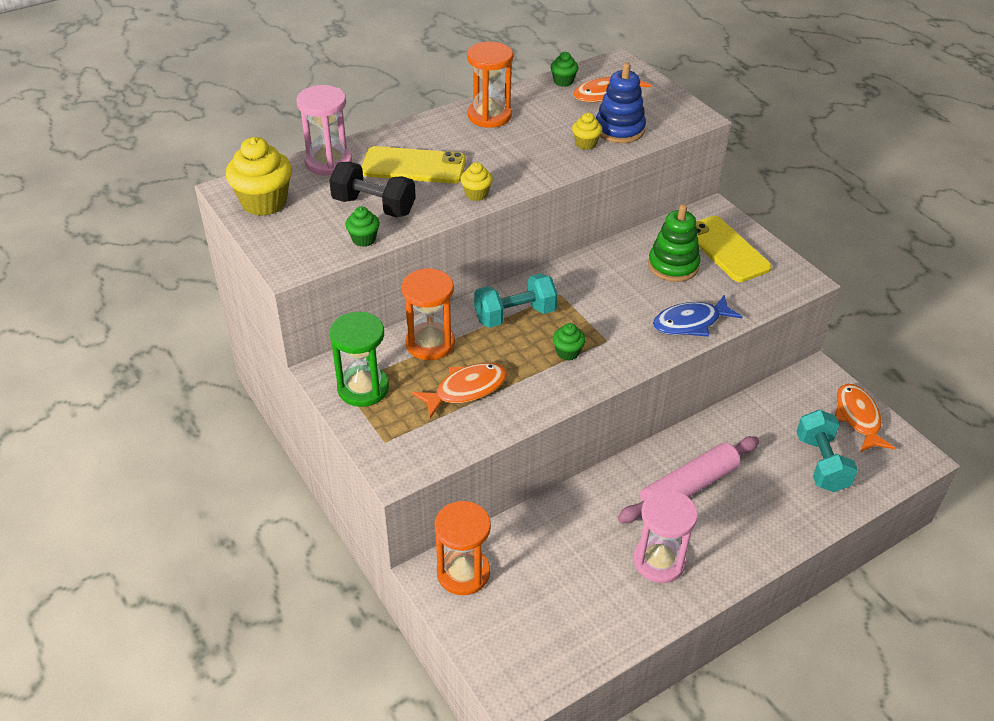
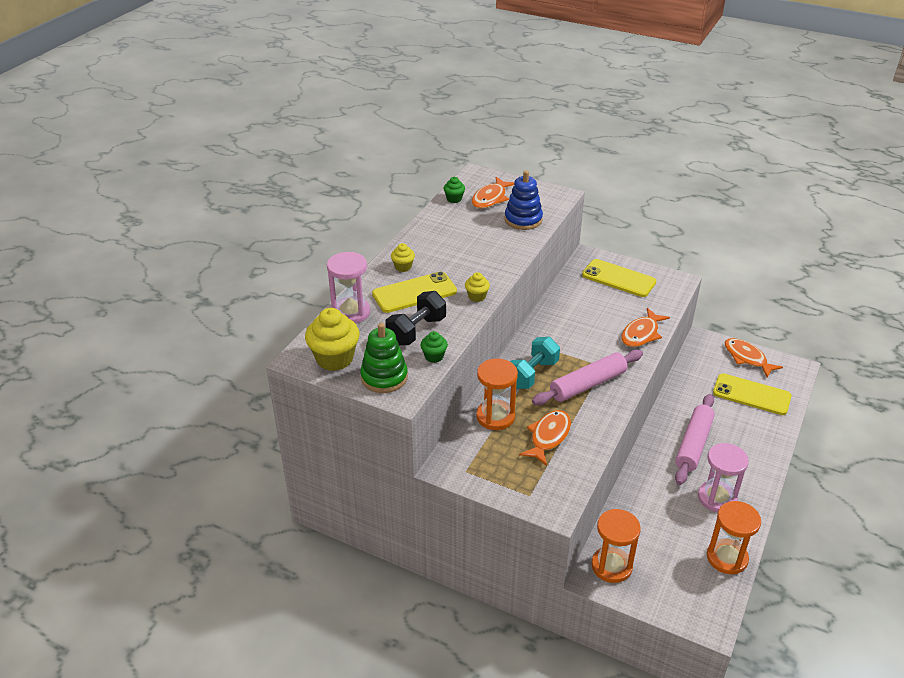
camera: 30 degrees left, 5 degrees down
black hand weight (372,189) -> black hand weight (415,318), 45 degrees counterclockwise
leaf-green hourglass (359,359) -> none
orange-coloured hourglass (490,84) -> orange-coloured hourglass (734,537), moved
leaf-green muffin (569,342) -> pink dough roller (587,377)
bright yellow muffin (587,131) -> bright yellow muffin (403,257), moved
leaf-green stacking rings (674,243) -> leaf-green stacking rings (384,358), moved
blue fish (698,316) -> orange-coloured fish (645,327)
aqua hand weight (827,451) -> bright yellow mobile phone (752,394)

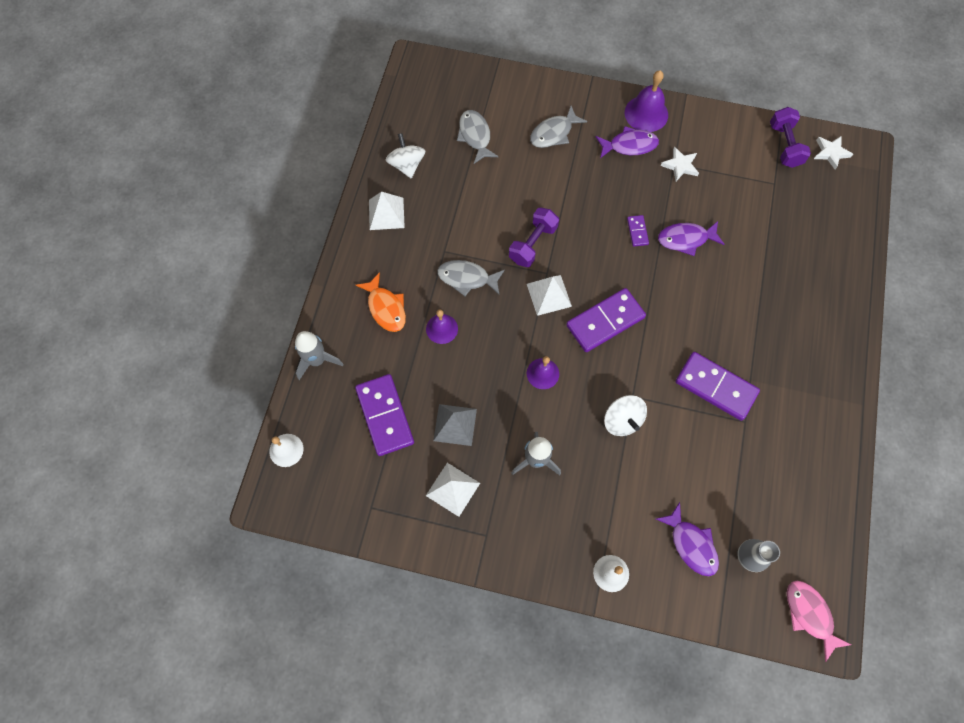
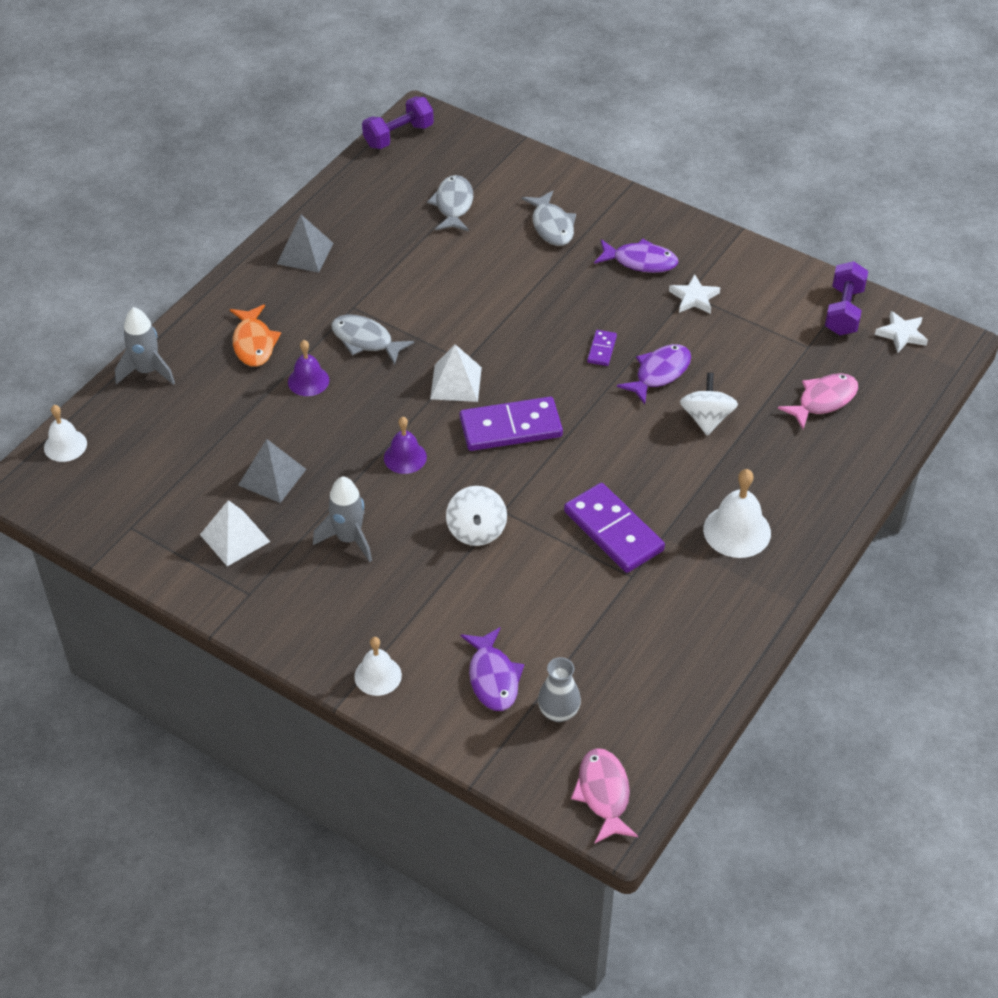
camera: 20 degrees right, 20 degrees down
purple domino tile (384,415) -> none
pure white pyramid shape (387,210) -> grey pyramid shape (305,244)
pure white spinning top (405,155) -> pure white spinning top (709,404), moved
purple hand weight (534,237) -> purple hand weight (398,123), moved
grey fish (558,127) -> grey fish (549,218), 90 degrees counterclockwise
purple bell (646,101) -> none
purple fish (691,238) -> purple fish (654,374), 120 degrees clockwise
none -> pure white bell (737,513)
none -> pink fish (818,401)

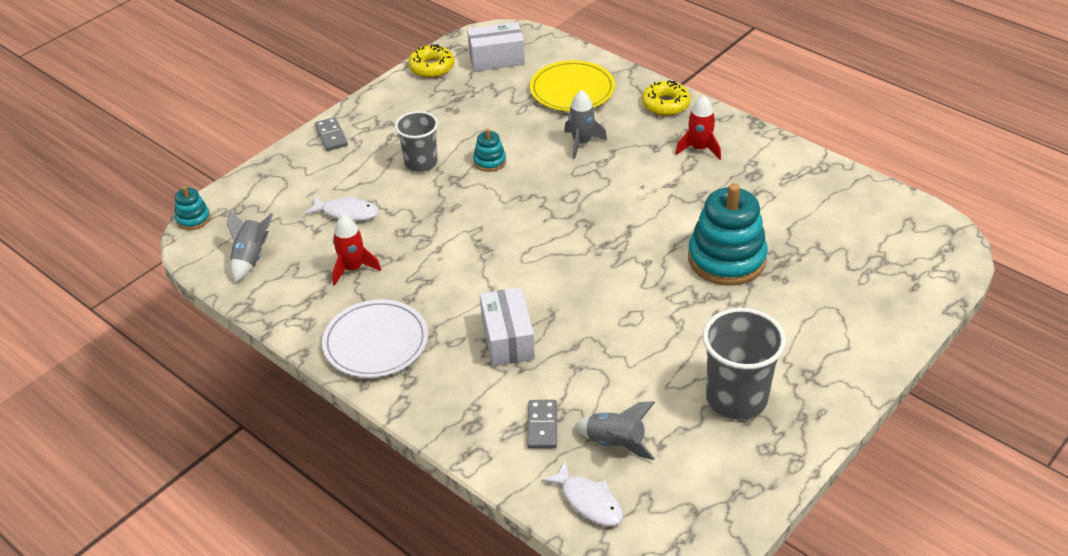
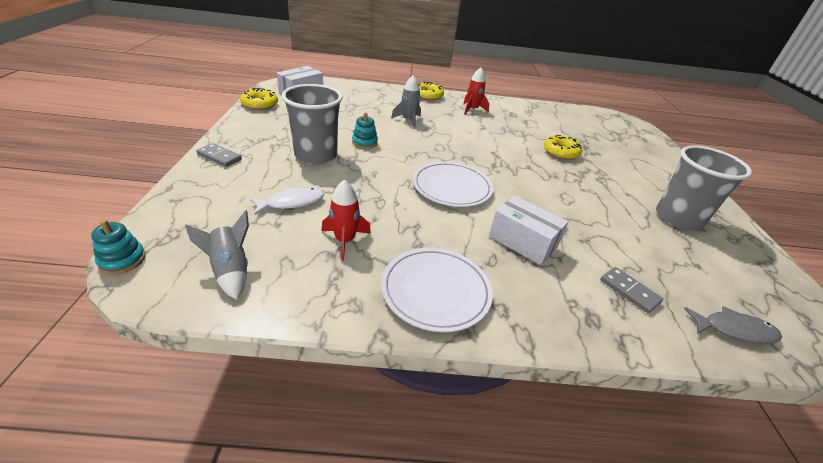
camera: 45 degrees left, 5 degrees down
grey beaker (416,141) -> grey beaker (312,124), x1.51
bright yellow dinner plate (572,85) -> none
pure white fish (582,493) -> grey fish (733,325)
grey rocket (615,430) -> none
aqua stacking rings (728,234) -> bright yellow glazed donut (563,147)
none -> pure white dinner plate (453,184)

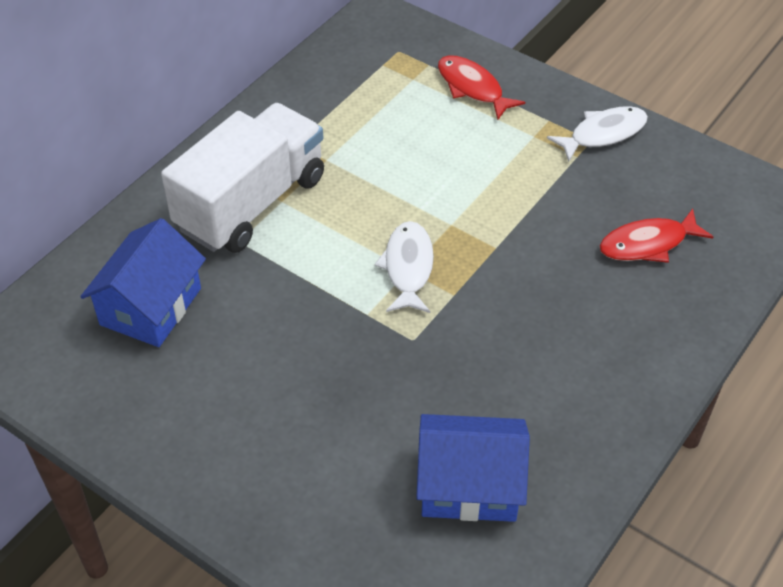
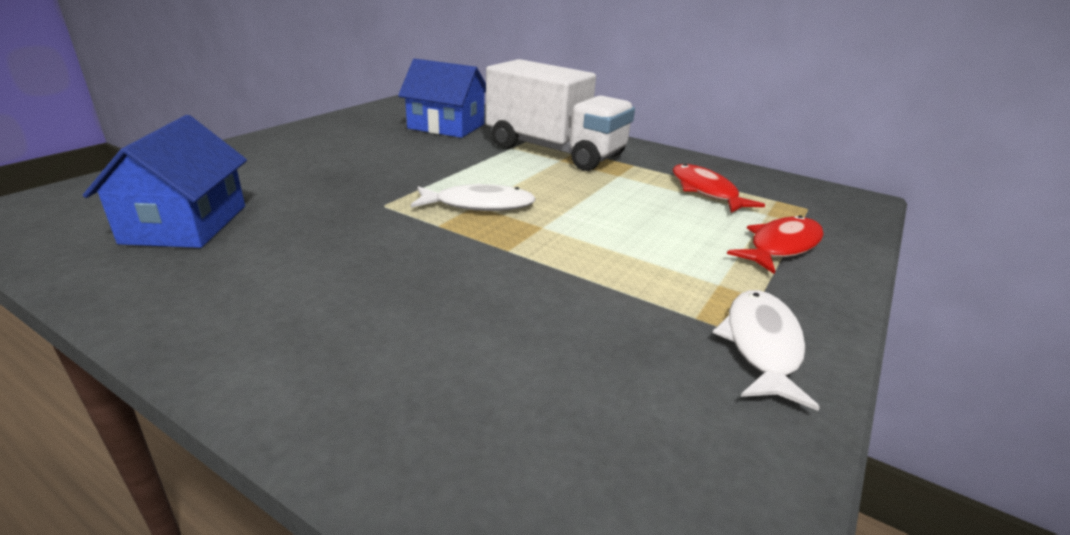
camera: 85 degrees right, 20 degrees down
pure white fish (597,134) -> pure white fish (766,350), 135 degrees counterclockwise
red fish (656,236) -> red fish (719,188), moved

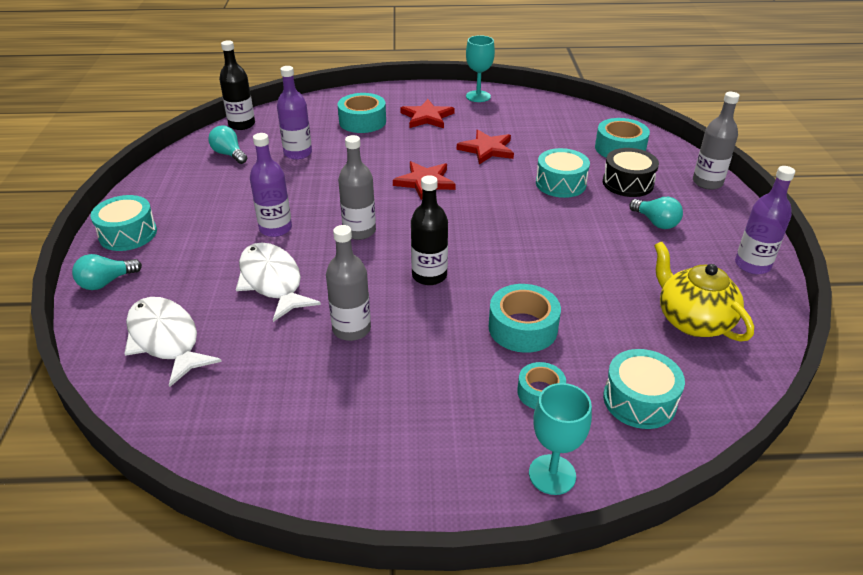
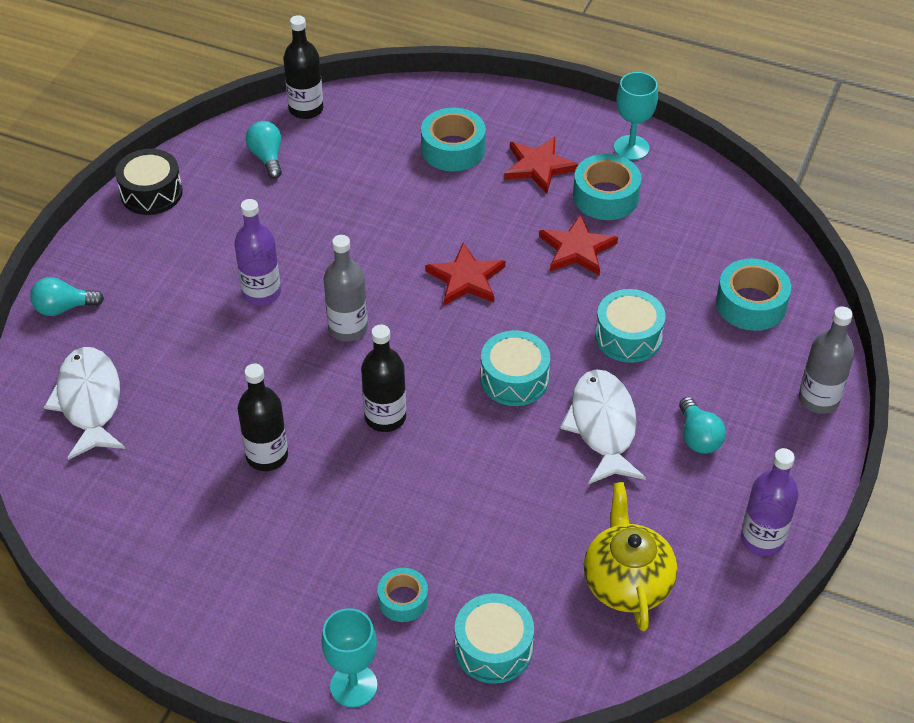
camera: 25 degrees right, 10 degrees up
aqua toy drum (123,223) -> aqua toy drum (515,368), moved
pure white fish (278,282) -> pure white fish (603,426), moved
purple bottle (294,113) -> none
grey bottle (348,283) -> black bottle (263,417)
aqua tape (525,318) -> aqua tape (607,187), moved
black toy drum (631,172) -> black toy drum (149,182), moved

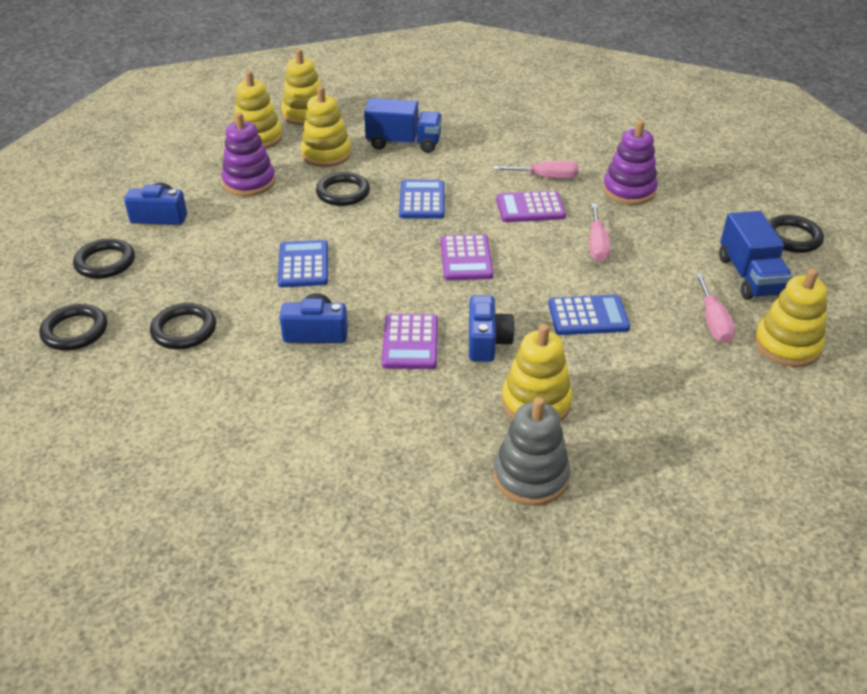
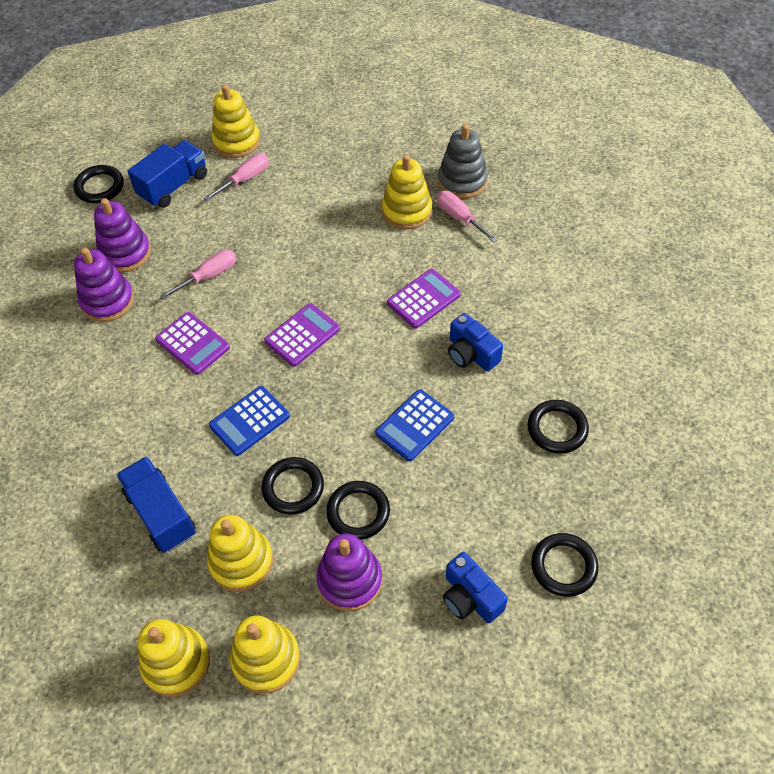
camera: 130 degrees left, 15 degrees up
black torus (73,327) -> black torus (358,510), moved
blue photo camera (492,328) -> none
pink flat screwdriver (536,170) -> pink flat screwdriver (467,217), moved
blue adding machine (589,315) -> none
none -> purple stacking rings (122,235)

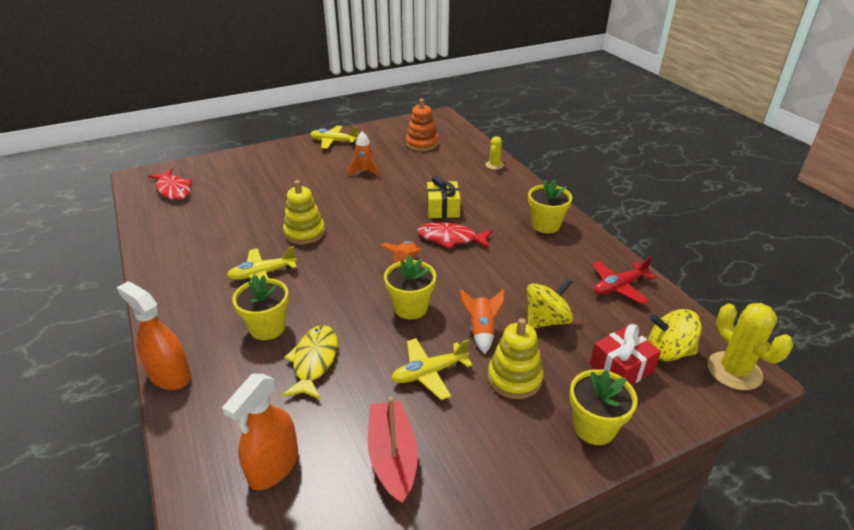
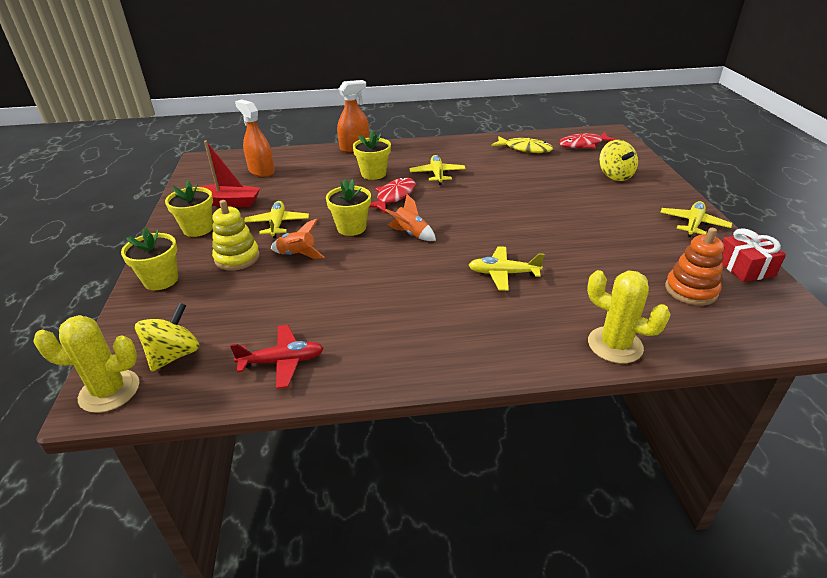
camera: 110 degrees right, 0 degrees up
bright yellow fish (310,362) -> bright yellow fish (522,144), moved
bright yellow stacking rings (304,212) -> none
orange-coloured rocket (363,154) -> none
red fish (454,235) -> red fish (392,195), moved
bright yellow gift (444,196) -> bright yellow aeroplane (507,268)
bright yellow cactus (494,153) -> bright yellow cactus (629,317), x1.77
bright yellow spinning top (550,303) -> bright yellow spinning top (618,160), moved
bright yellow plant pot (550,206) -> bright yellow plant pot (189,208), moved
red gift (625,354) -> red gift (754,255), moved
red aeroplane (624,280) -> red aeroplane (277,357), 90 degrees clockwise

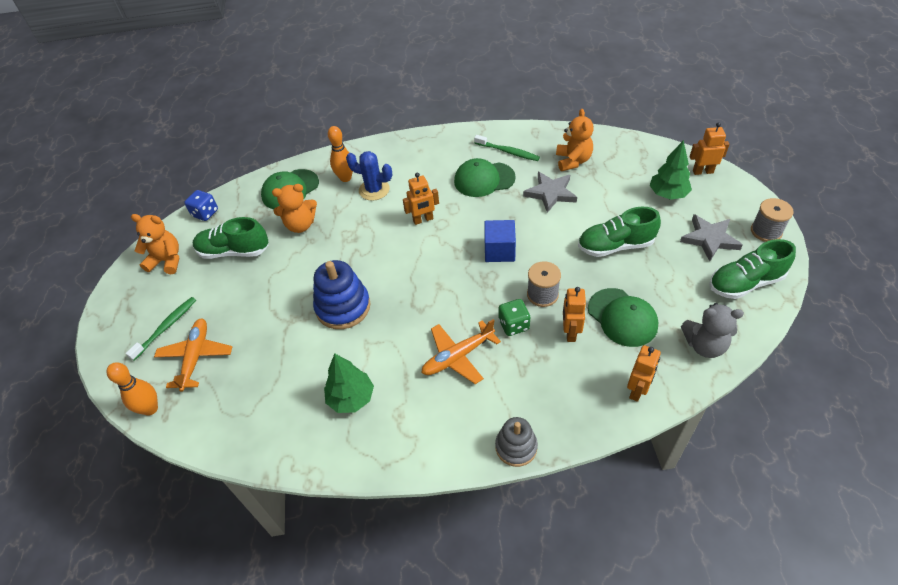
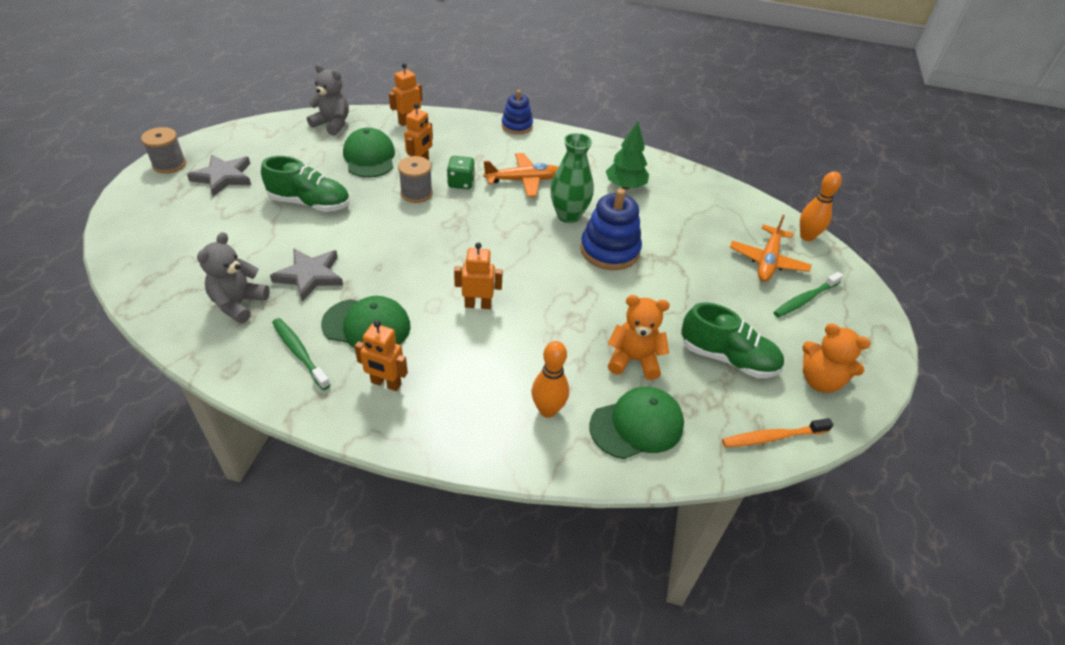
camera: 165 degrees left, 5 degrees down
blue die (201,205) -> orange-coloured tooth brush (778,432)
blue cactus (369,176) -> none
blue block (500,241) -> none
grey stacking rings (516,442) -> blue stacking rings (517,112)
orange-coloured stuffed bear (575,140) -> grey stuffed bear (233,277)
leaf-green tree (671,170) -> none
orange-coloured robot (709,148) -> orange-coloured robot (381,355), moved
leaf-green lace-up shoe (752,269) -> none
none -> leaf-green flower vase (572,178)

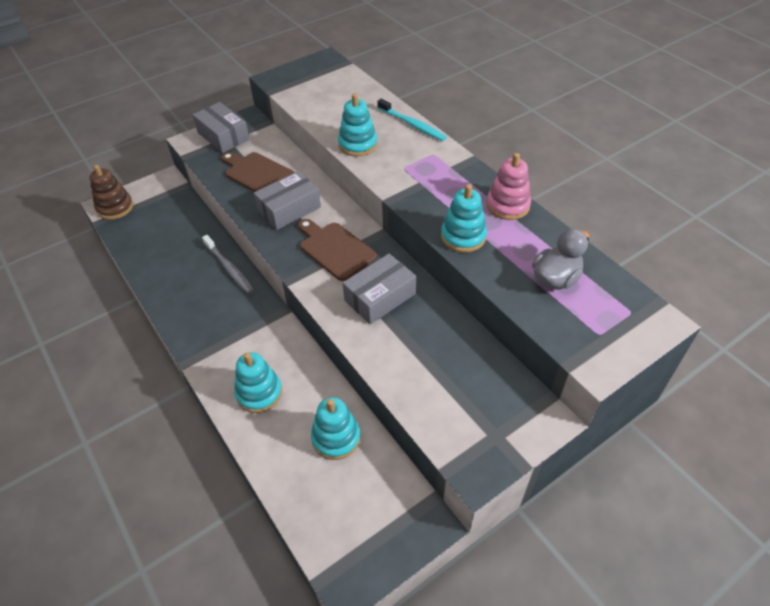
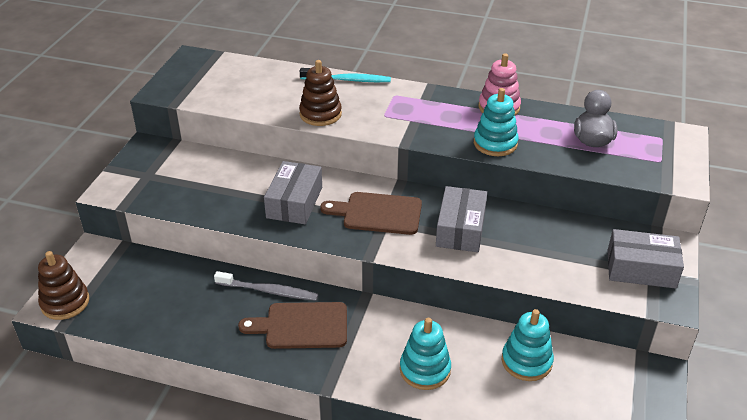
camera: 40 degrees left, 10 degrees down
grey package (221,127) -> grey package (646,259), moved
russet chopping board (258,172) -> russet chopping board (292,325), moved
aqua stacking rings (357,125) -> russet stacking rings (320,93)

